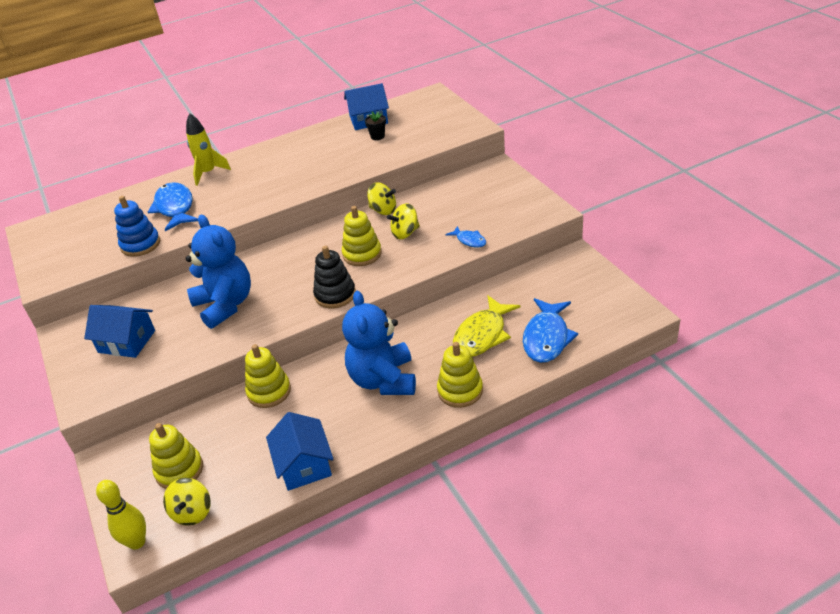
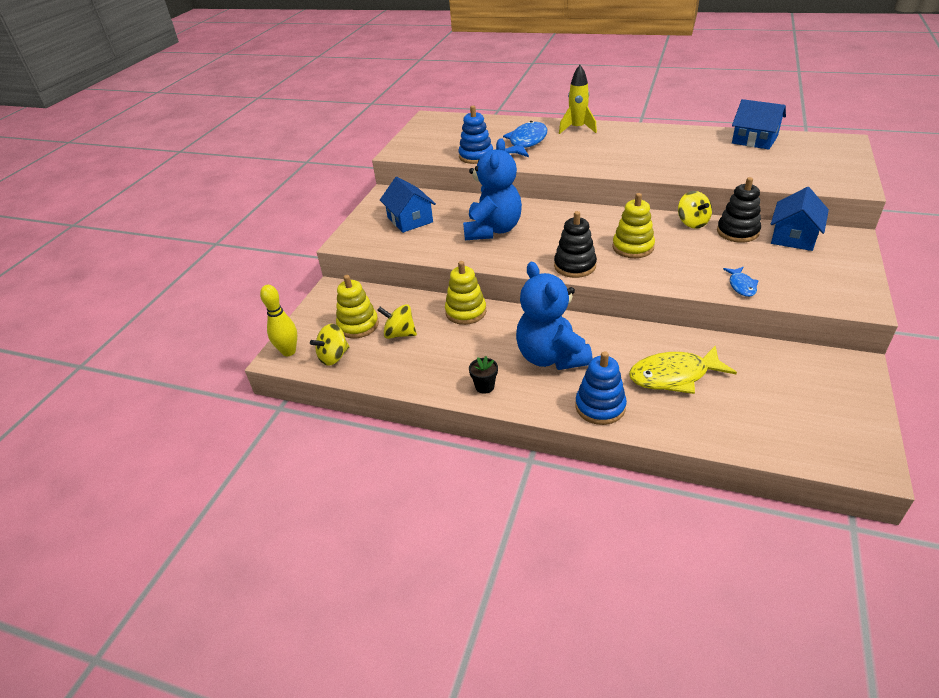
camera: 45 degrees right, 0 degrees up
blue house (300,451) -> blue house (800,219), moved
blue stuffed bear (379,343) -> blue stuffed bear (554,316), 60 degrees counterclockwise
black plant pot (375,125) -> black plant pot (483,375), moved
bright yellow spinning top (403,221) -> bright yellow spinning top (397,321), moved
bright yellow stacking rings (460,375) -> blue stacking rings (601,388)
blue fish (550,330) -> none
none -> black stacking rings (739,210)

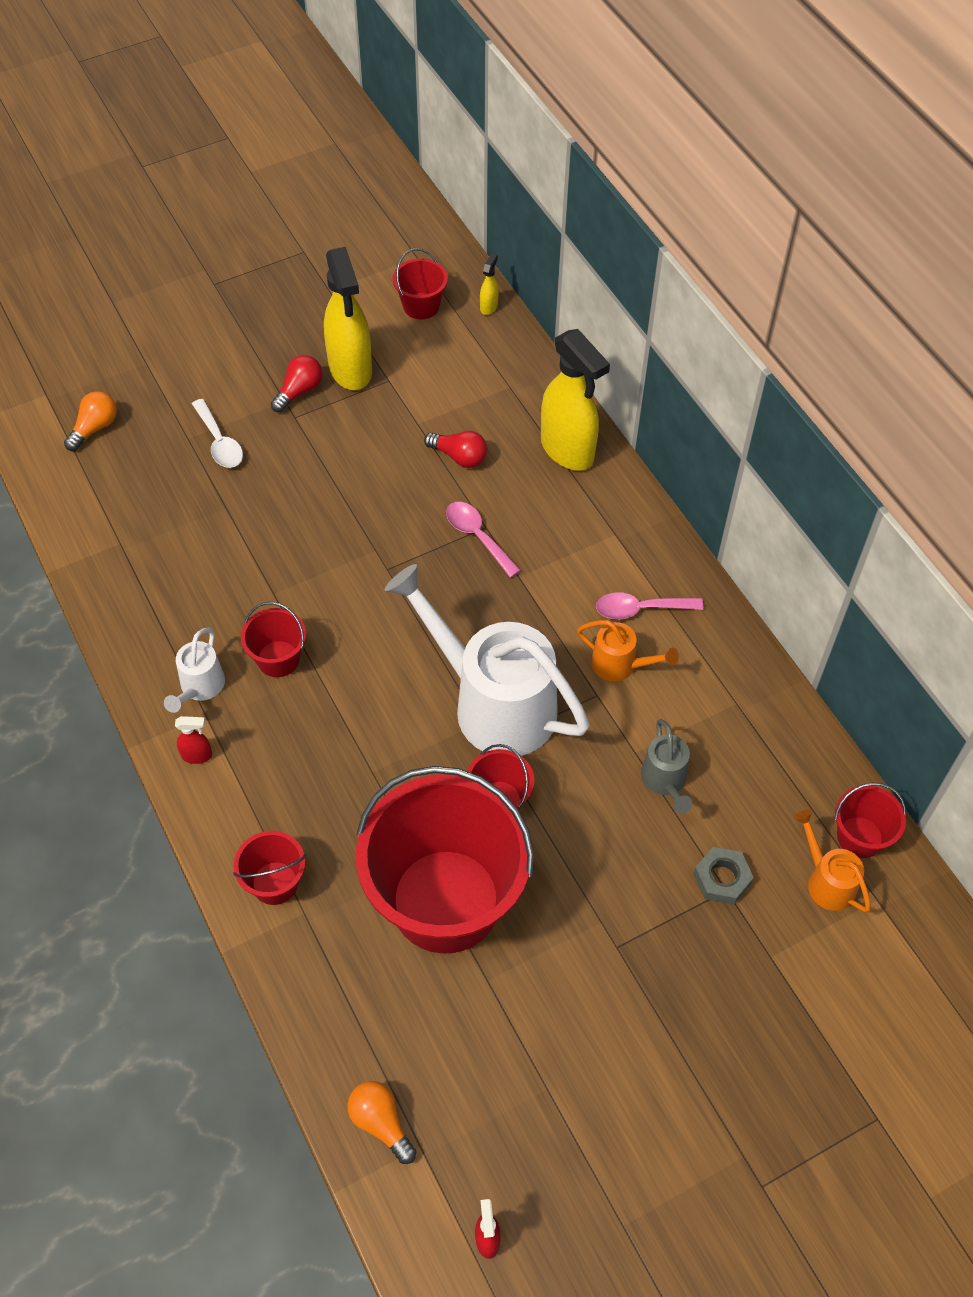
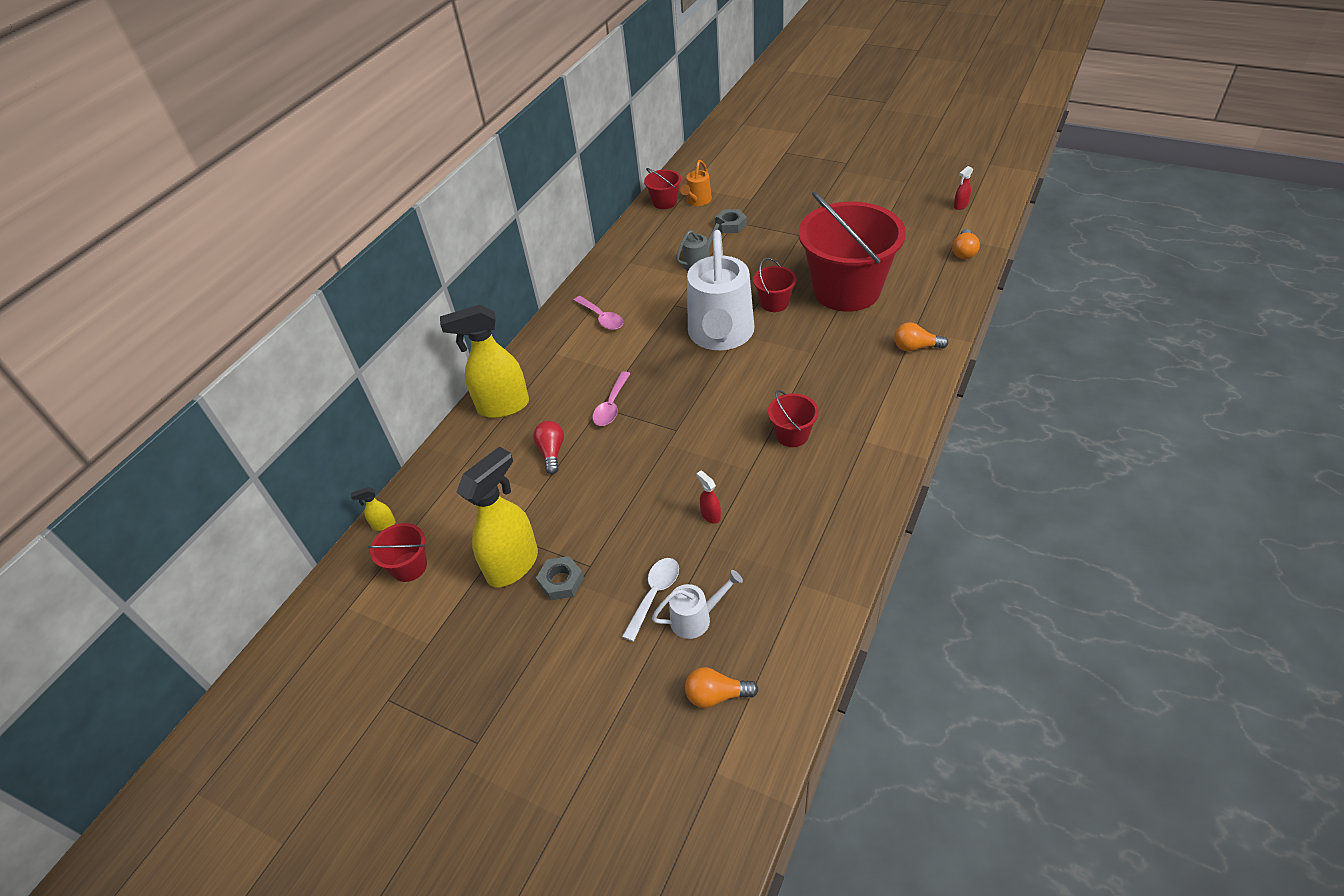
camera: 120 degrees left, 10 degrees down
pure white sprinkling can (194,670) -> pure white sprinkling can (697,604), moved
red spray bottle (193,740) -> red spray bottle (708,497), moved
red bucket (269,868) -> orange-coloured light bulb (921,336)
red light bulb (296,383) -> grey nut (560,578)
bright yellow spray bottle (575,400) -> bright yellow spray bottle (484,361), 120 degrees counterclockwise
orange-coloured sprinkling can (628,650) -> none

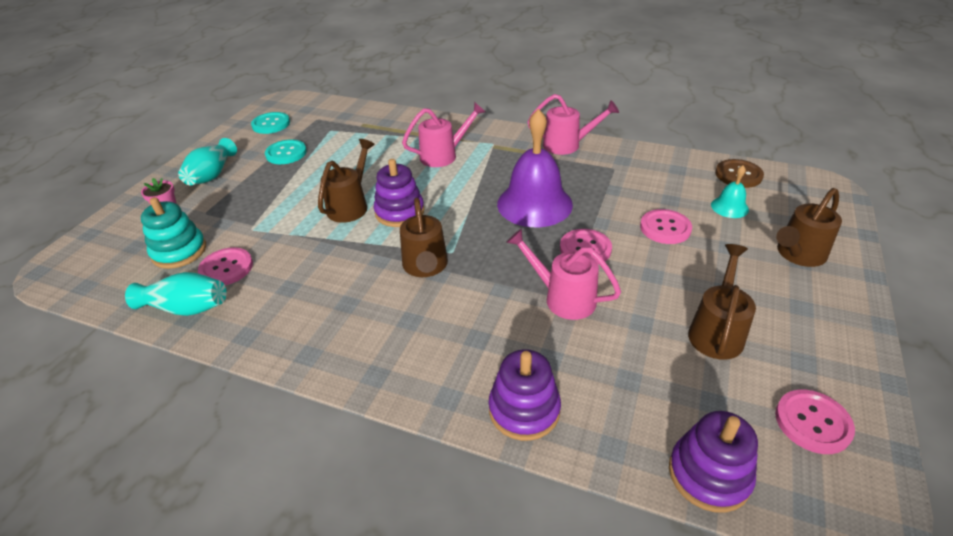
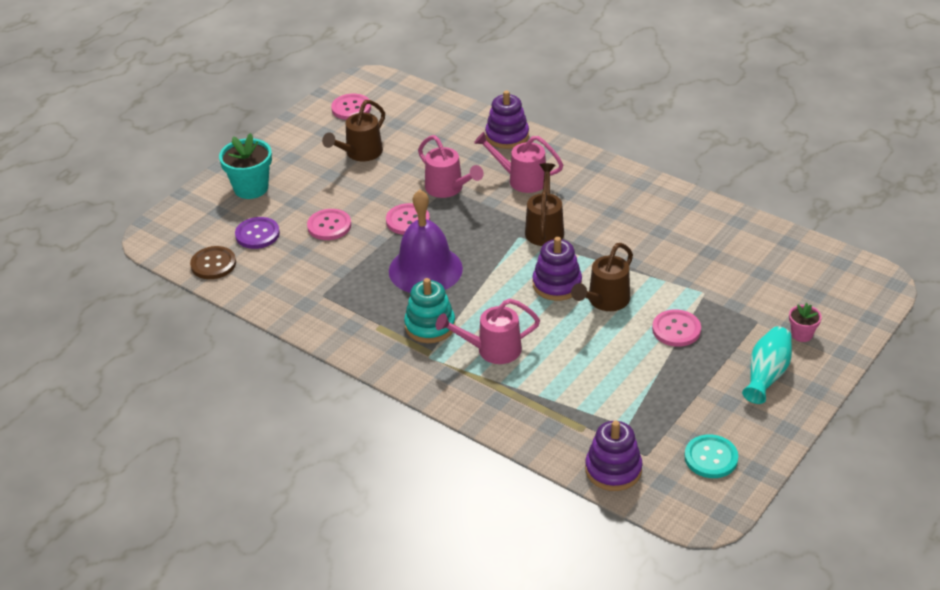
camera: 165 degrees left, 0 degrees up
aqua flower vase (176,294) -> none
aqua stacking rings (173,233) -> aqua stacking rings (429,310), moved
pink shirt button (225,266) -> pink shirt button (676,328), moved
aqua shirt button (286,151) -> none
pink sprinkling can (573,124) -> pink sprinkling can (518,162), moved
purple stacking rings (713,462) -> purple stacking rings (614,456), moved
aqua bell (730,191) -> purple shirt button (257,233)
russet sprinkling can (809,227) -> aqua plant pot (245,166)

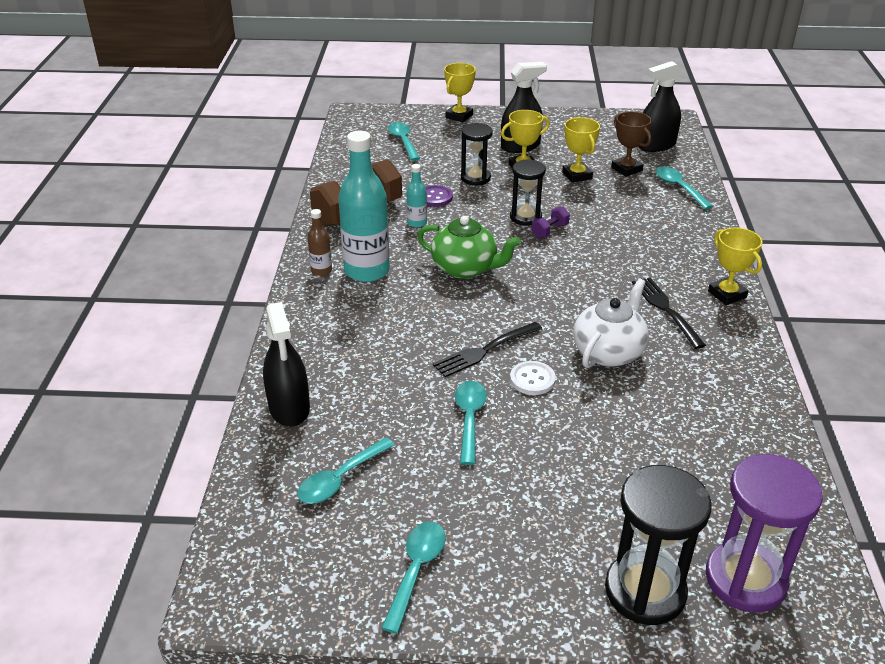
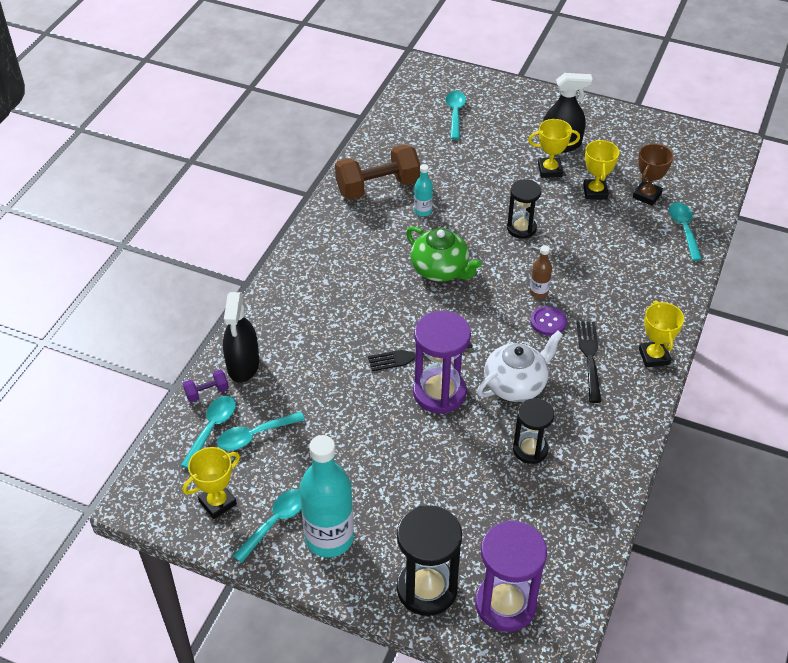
camera: 20 degrees right, 10 degrees up
russet bottle (320,242) -> russet bottle (541,271), moved
aqua bottle (364,206) -> aqua bottle (326,496), moved
purple shirt button (439,196) -> purple shirt button (548,321), moved
bright yellow prize cup (460,92) -> bright yellow prize cup (211,483), moved
aqua tablespoon (471,423) -> aqua tablespoon (208,432), moved
black hourglass (477,154) -> black hourglass (533,431), moved
pure white shirt button (533,378) -> purple hourglass (442,362)
purple hand weight (550,222) -> purple hand weight (206,386), moved
russet prize cup (631,144) -> russet prize cup (653,175), 45 degrees clockwise
black spray bottle (660,106) -> none

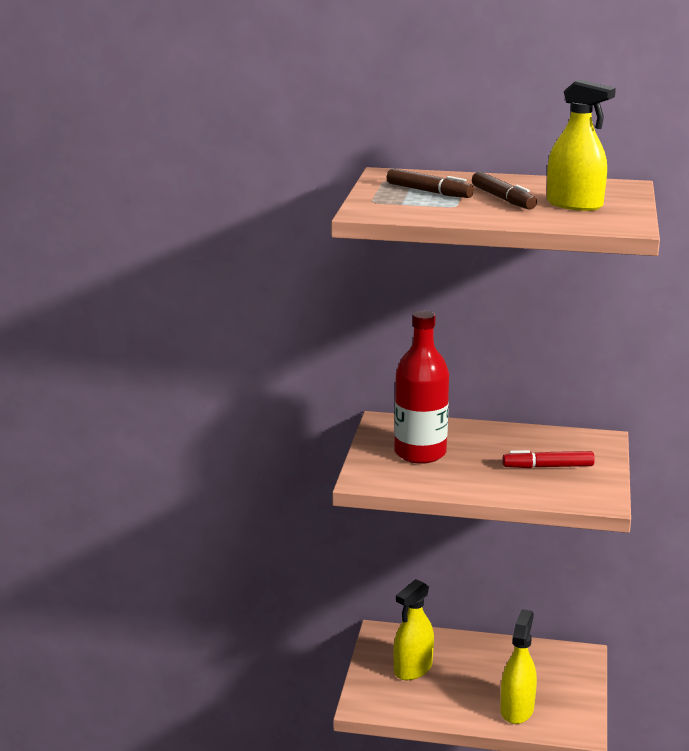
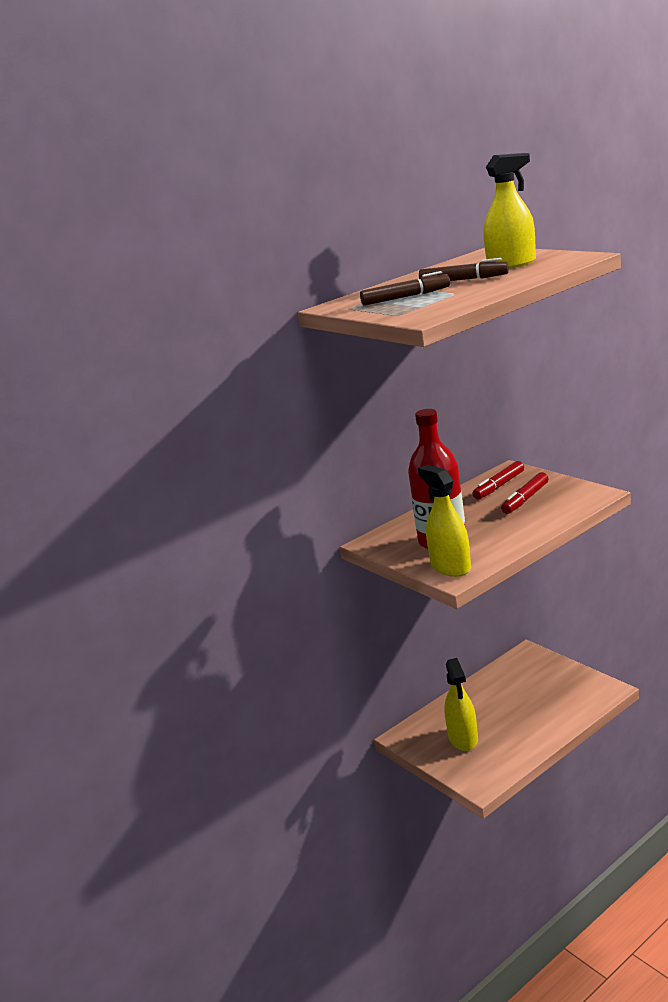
camera: 45 degrees left, 0 degrees up
bright yellow spray bottle (518,666) -> bright yellow spray bottle (444,521), moved
none -> red marker (498,480)

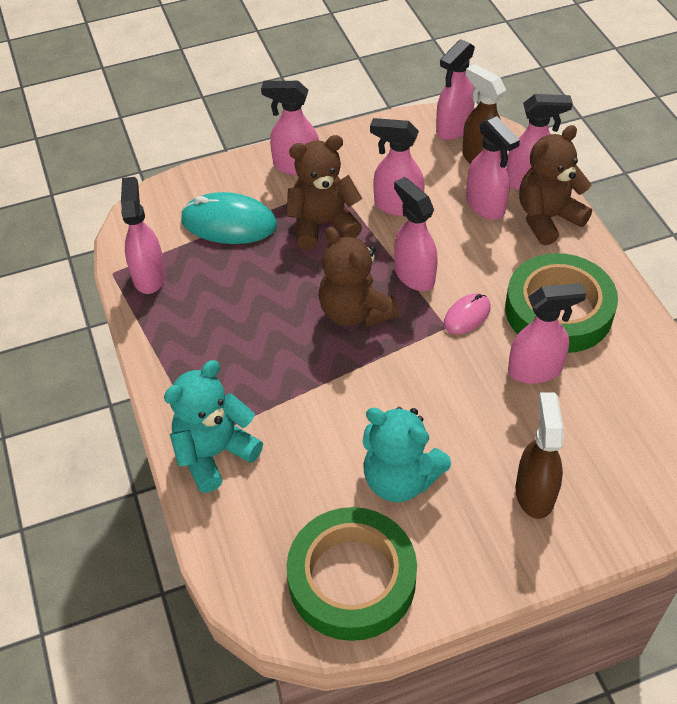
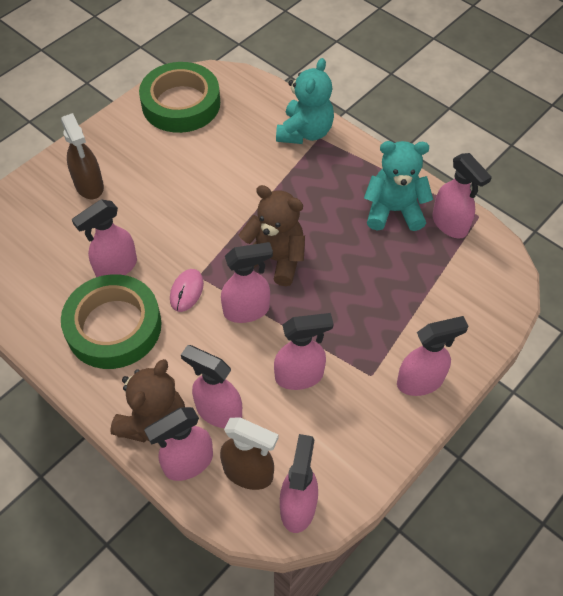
camera: 150 degrees right, 5 degrees up
aqua PC mouse (229,218) -> none
russet stuffed bear (324,192) -> none
aqua stuffed bear (406,454) -> aqua stuffed bear (398,186), moved
pink spray bottle (416,234) -> pink spray bottle (247,282), 45 degrees counterclockwise

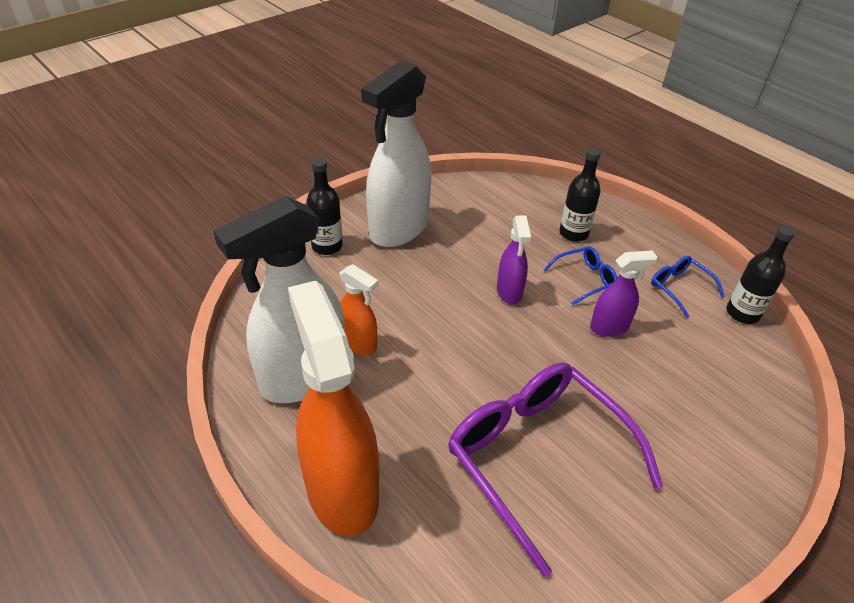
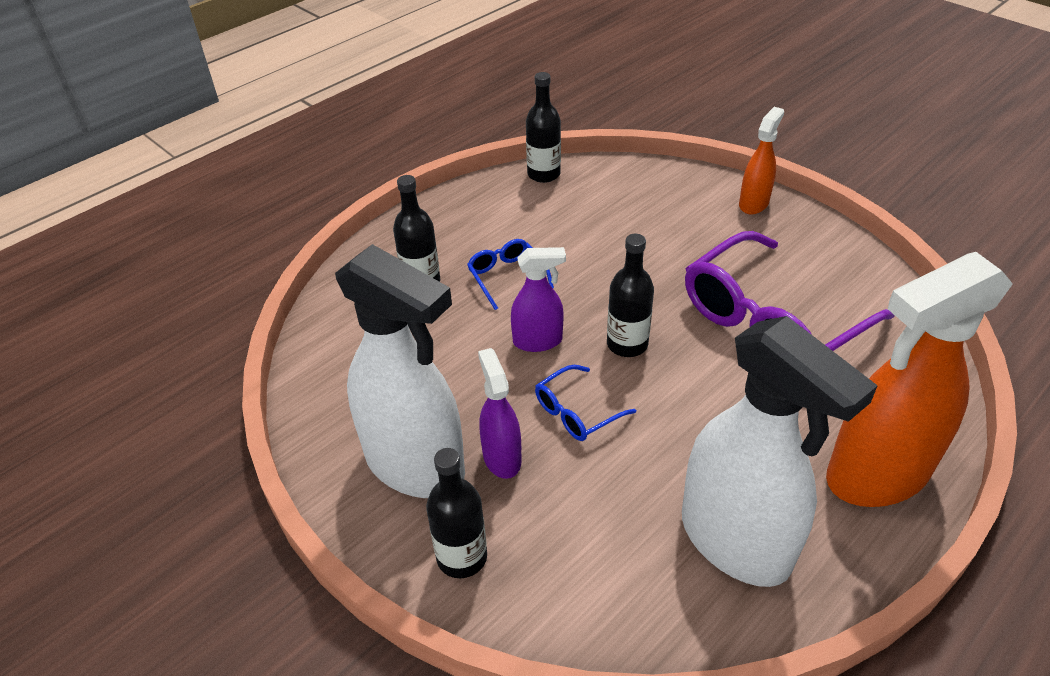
camera: 90 degrees left, 0 degrees up
orange-coloured spray bottle (358,309) -> orange-coloured spray bottle (761,160), moved
purple spray bottle (623,293) -> purple spray bottle (499,413), moved
blue eyeglasses (688,287) -> blue eyeglasses (585,403), moved
none -> black bottle (630,295)

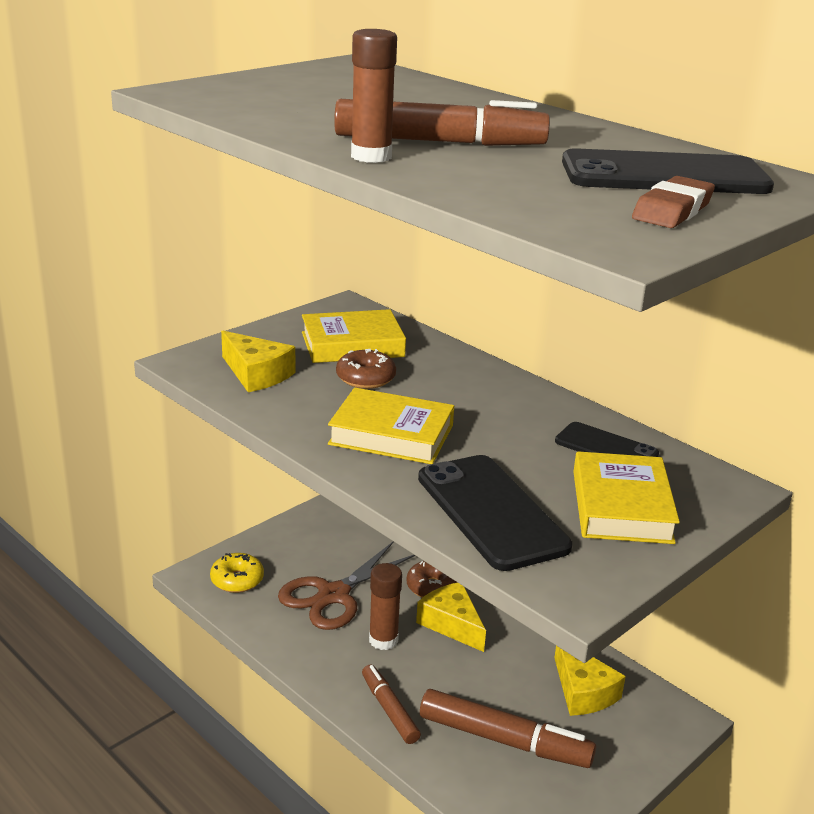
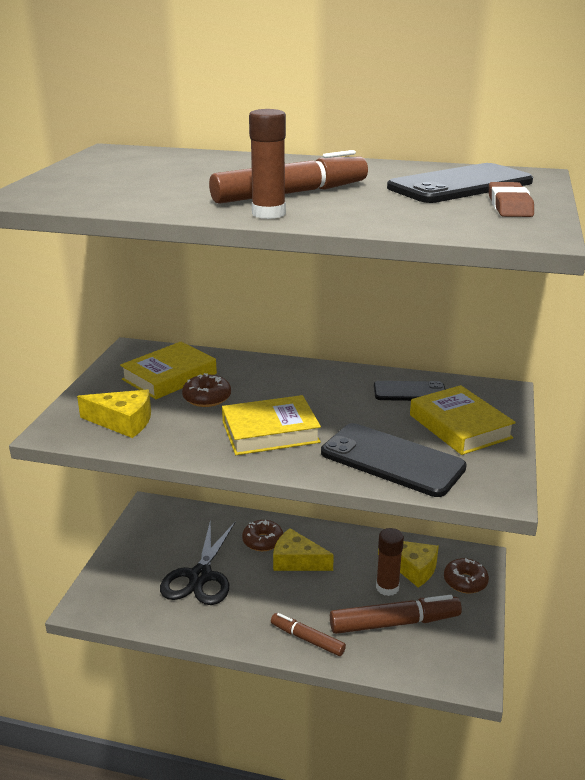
camera: 30 degrees left, 0 degrees up
bright yellow glazed donut (237,573) -> none
russet shears (346,585) -> black shears (197,562)
russet stick of glue (385,606) -> russet stick of glue (390,562), moved
none -> russet glazed donut (466,575)

